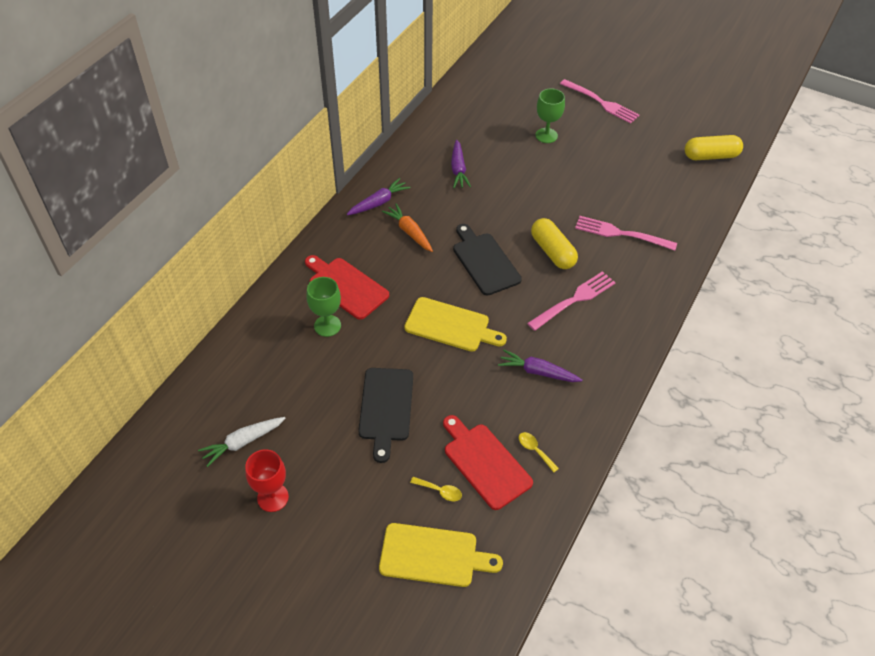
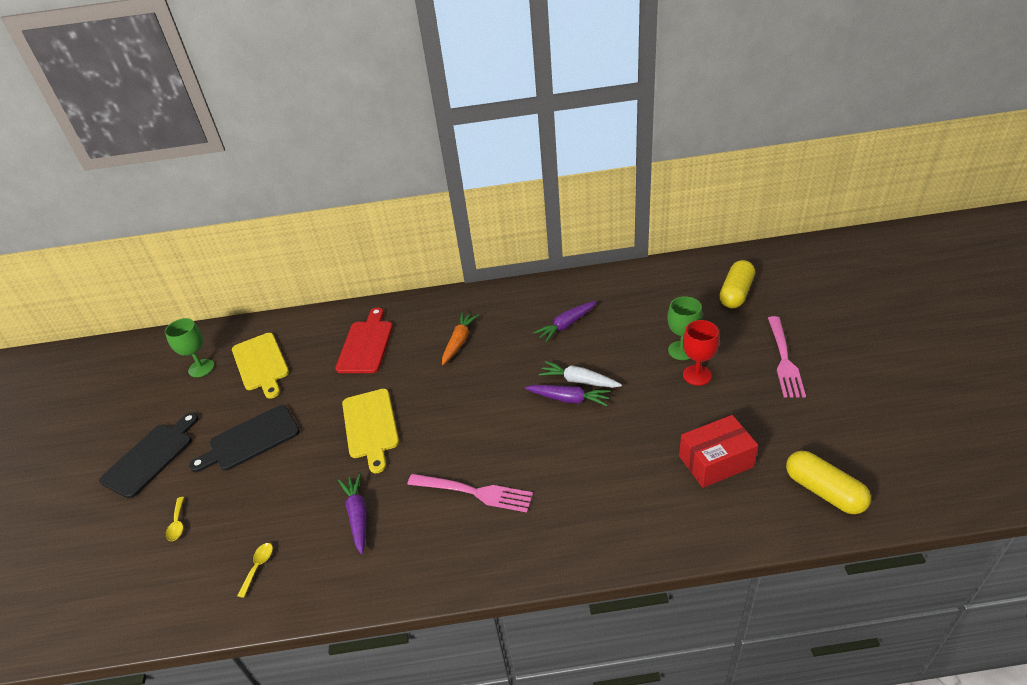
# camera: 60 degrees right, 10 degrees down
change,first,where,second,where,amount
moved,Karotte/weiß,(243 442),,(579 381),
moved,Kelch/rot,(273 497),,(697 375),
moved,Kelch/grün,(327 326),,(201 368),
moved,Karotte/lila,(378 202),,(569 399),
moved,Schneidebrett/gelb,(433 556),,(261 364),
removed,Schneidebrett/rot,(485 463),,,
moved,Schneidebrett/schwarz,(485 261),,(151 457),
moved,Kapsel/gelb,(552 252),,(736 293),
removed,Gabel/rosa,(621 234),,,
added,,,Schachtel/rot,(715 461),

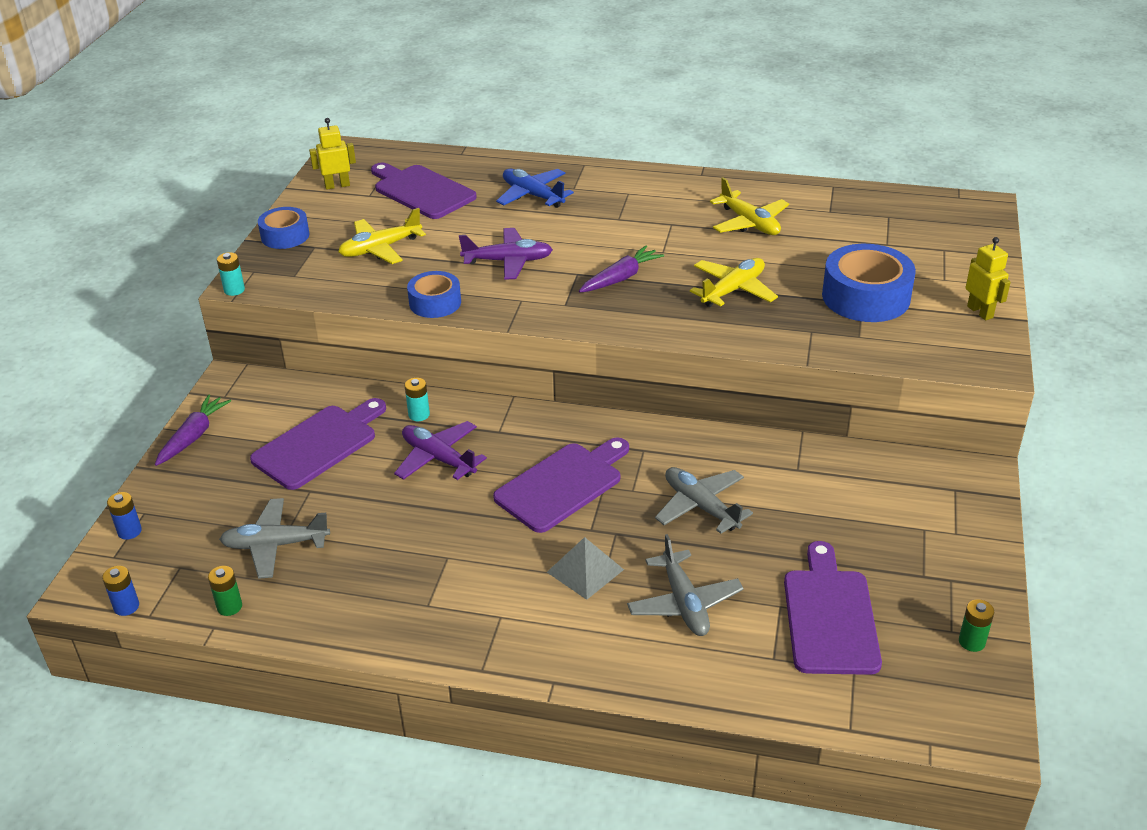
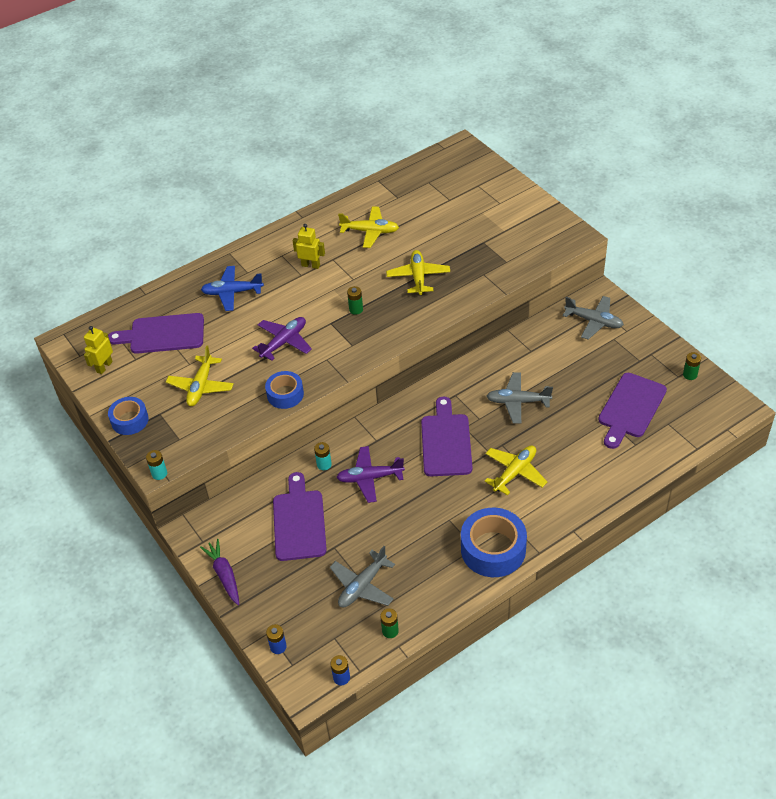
# camera: 45 degrees left, 10 degrees up
change,first,where,second,where,amount
replaced,Pyramide/grau,(585 570),Flugzeug/gelb,(515 472),
replaced,Karotte/lila,(620 278),Batterie/grün,(356 309),
moved,Flugzeug/grau,(684 603),,(594 321),
turned,Schneidebrett/lila,(829 616),,(631 408),105 degrees counterclockwise
moved,Klebeband/blau,(866 297),,(493 549),
moved,Roboter/gelb,(980 312),,(310 265),

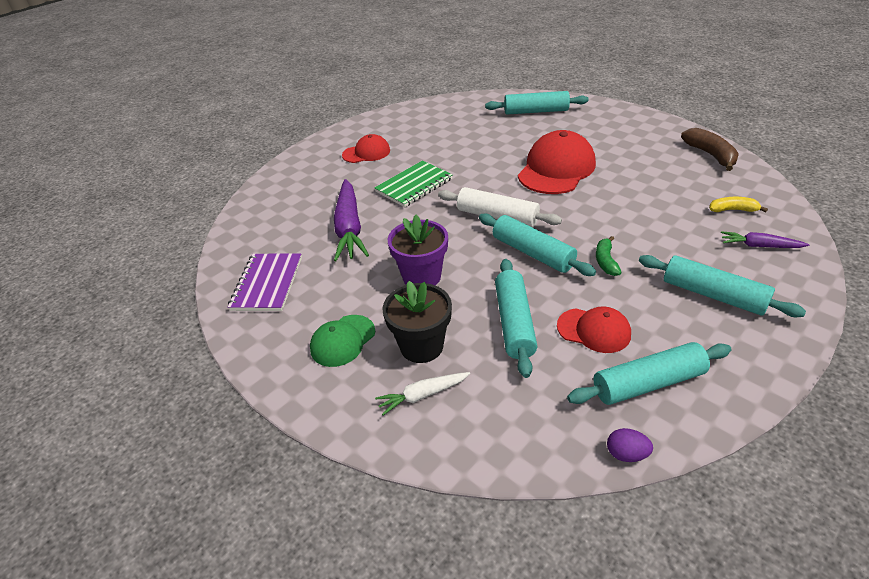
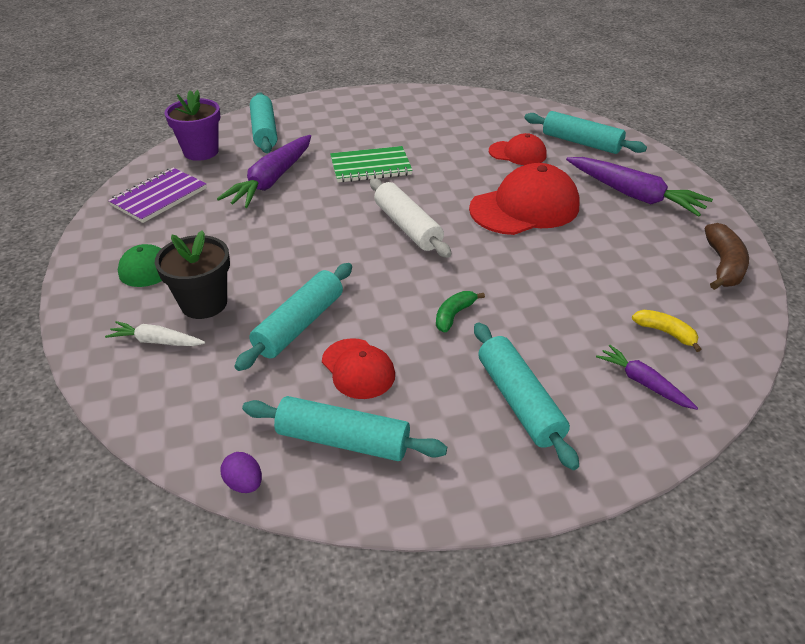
# camera: 30 degrees right, 0 degrees up
change,first,where,second,where,amount
moved,Kappe/rot,(366 153),,(517 153),
moved,Blumentopf/lila,(421 277),,(201 152),
moved,Nudelholz/türkis,(532 253),,(264 131),
added,,,Karotte/lila,(634 195),

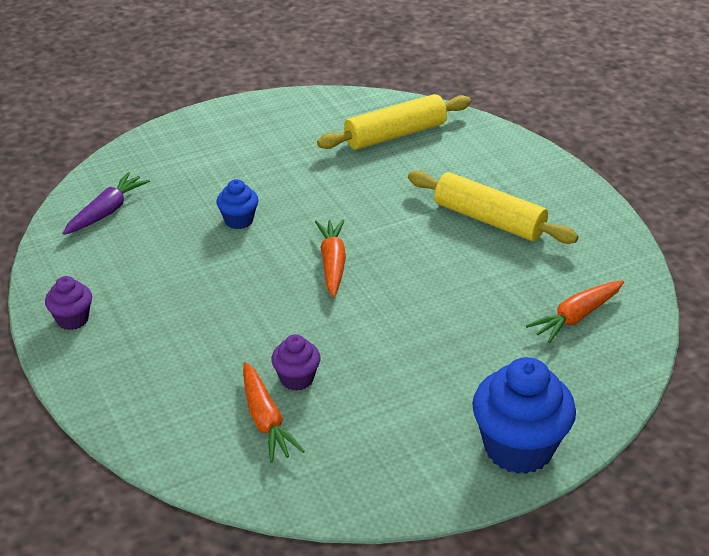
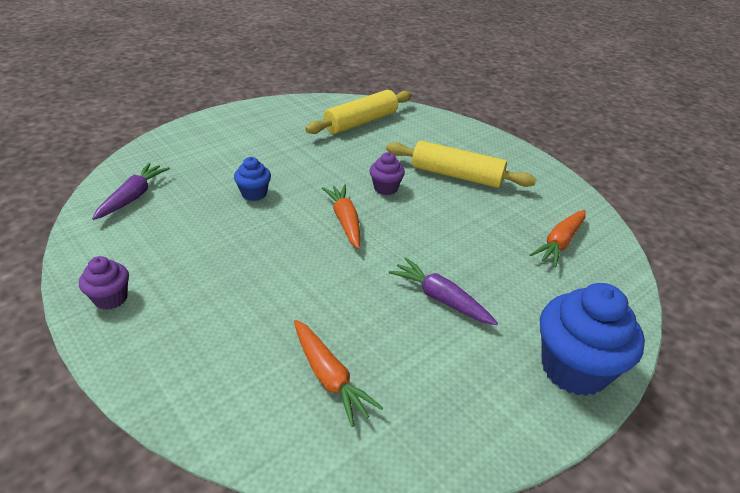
# camera: 15 degrees left, 0 degrees up
change,first,where,second,where,amount
moved,Muffin/lila,(296 379),,(385 188),
added,,,Karotte/lila,(440 298),

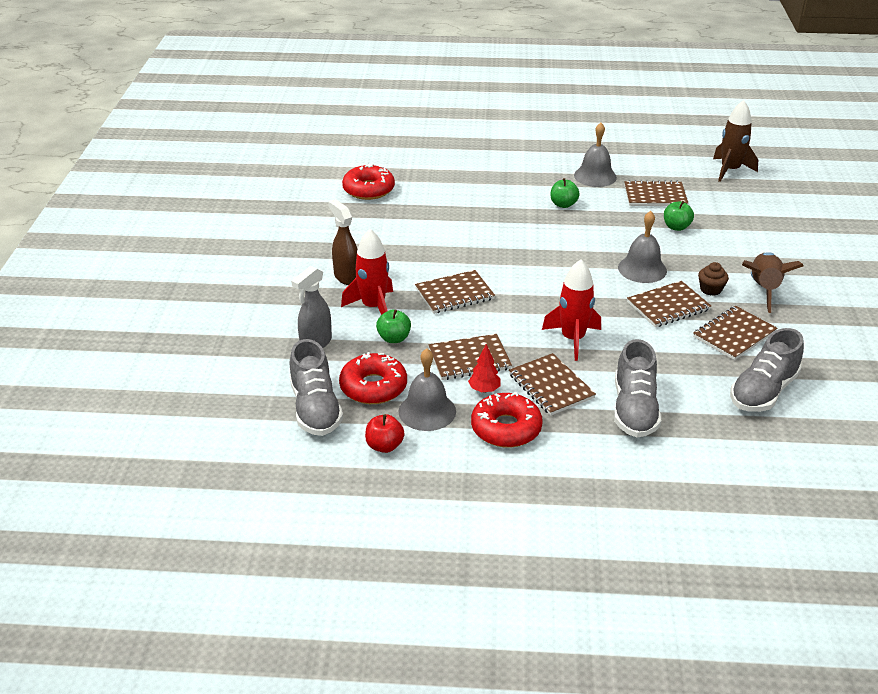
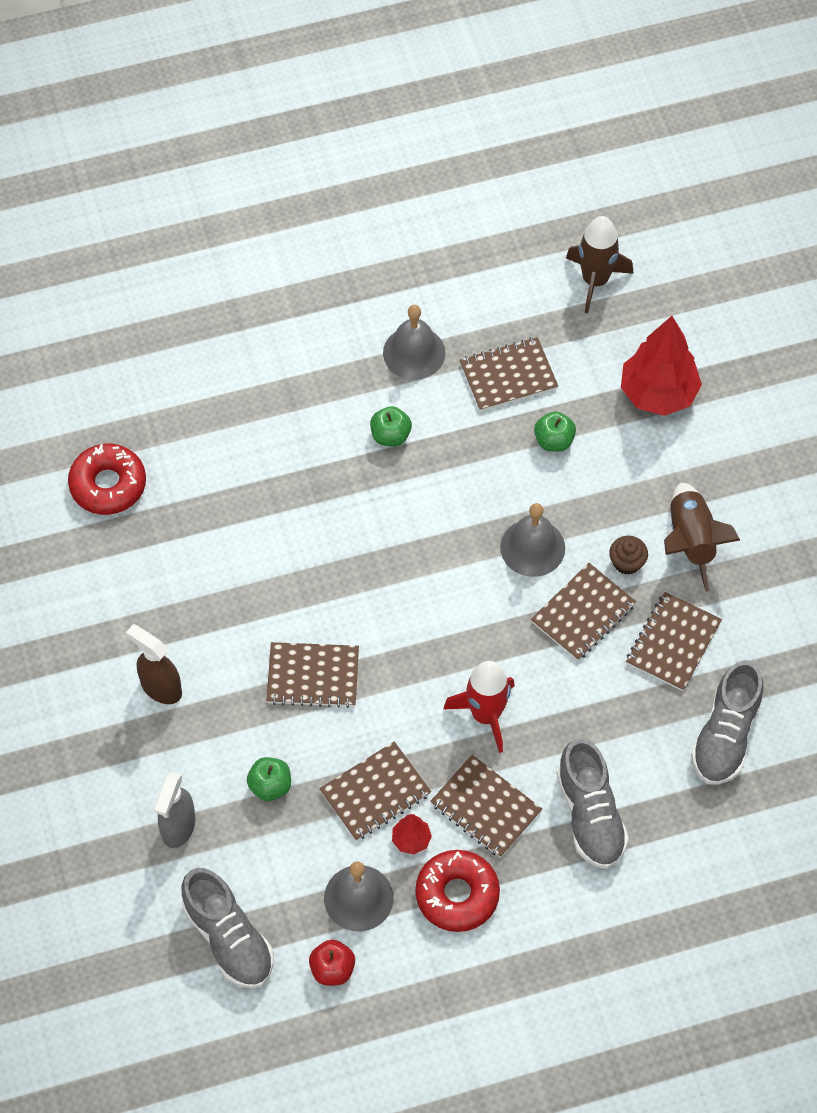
# camera: 20 degrees left, 25 degrees up
change,first,where,second,where,amount
removed,Donut/rot,(373 387),,,
removed,Rakete/rot,(373 307),,,
turned,Notizbuch/braun,(454 294),,(313 676),45 degrees clockwise
added,,,Baum/rot,(658 393),

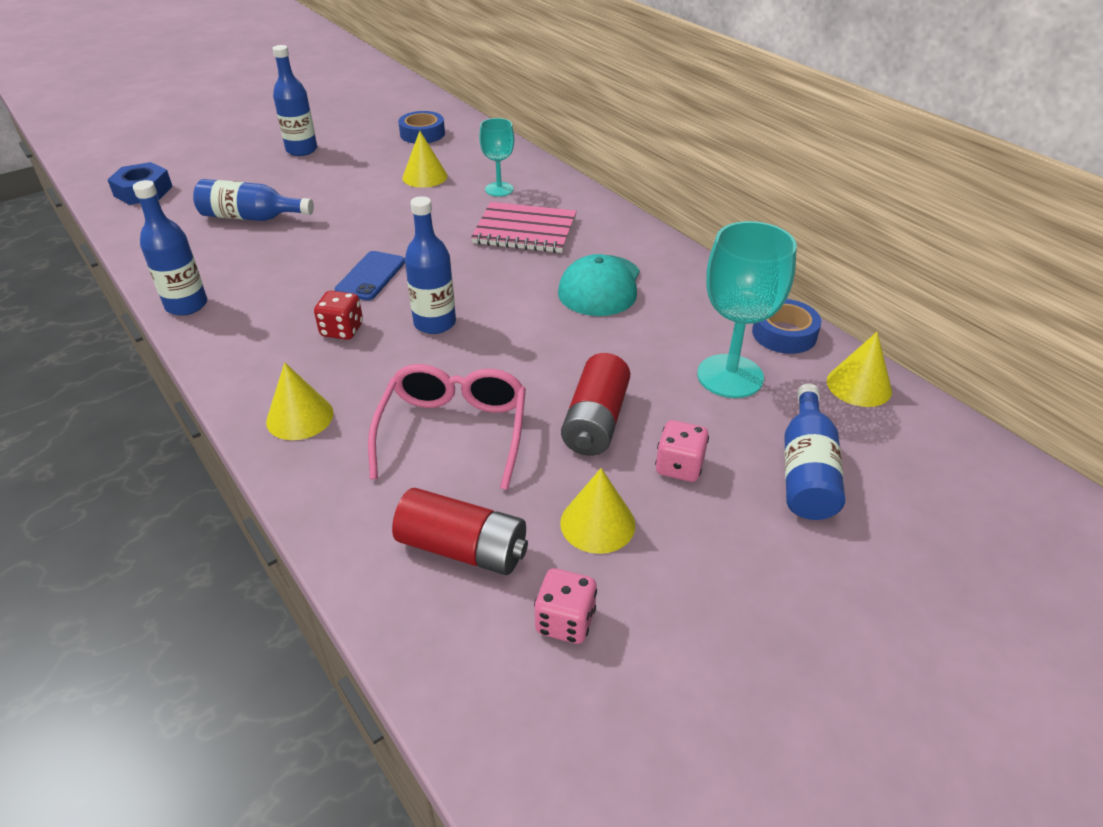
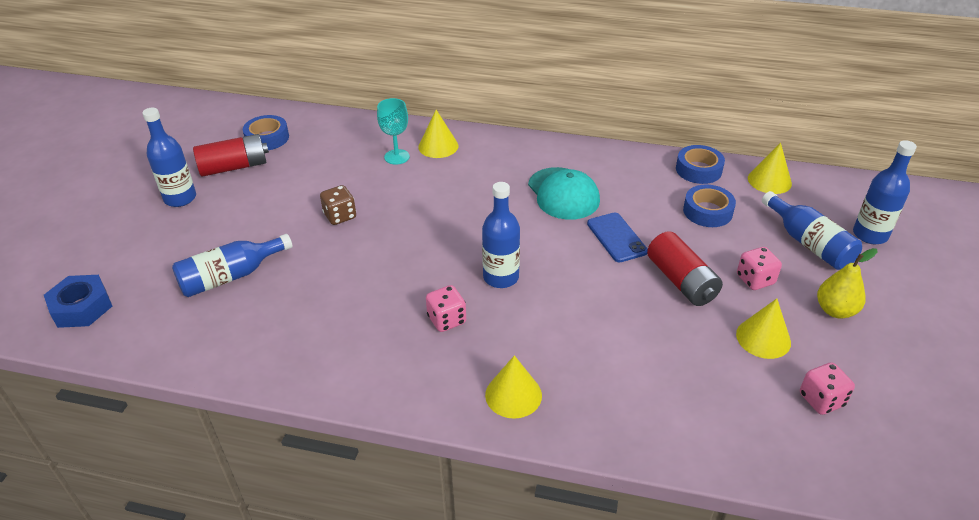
# camera: 40 degrees left, 0 degrees up
change,first,where,second,where,amount
moved,Flasche/blau,(186 305),,(870 235),
recoloured,Spielwürfel/rot,(342 330),Spielwürfel/rosa,(446 320),
moved,Handy/blau,(370 276),,(616 237),
removed,Brille/rosa,(453 432),,,
moved,Batterie/rot,(463 548),,(234 167),
moved,Kegel/gelb,(425 176),,(438 146),
removed,Notizbuch/rosa,(525 231),,,
replaced,Kelch/türkis,(730 376),Klebeband/blau,(707 211),
added,,,Spielwürfel/braun,(340 216),
added,,,Birne/gelb,(835 310),

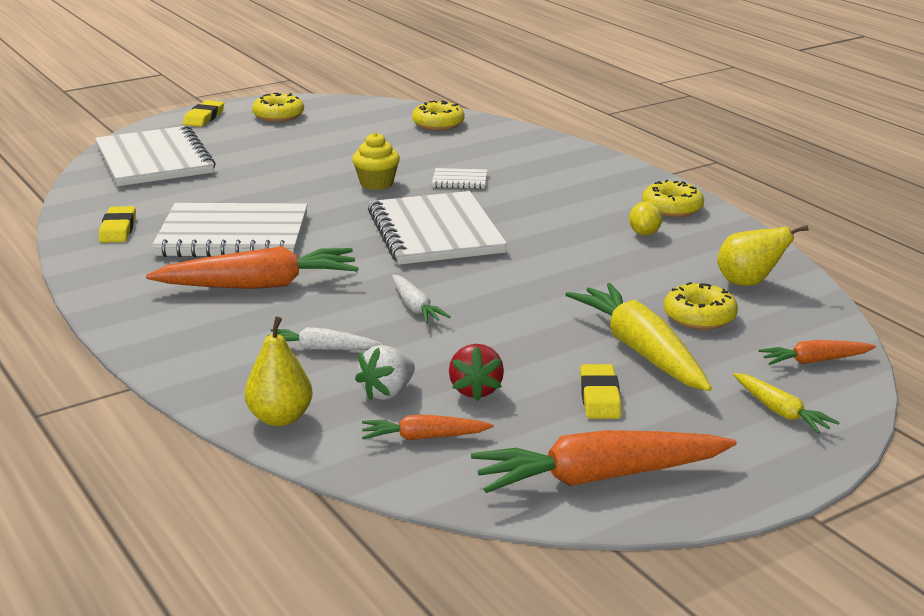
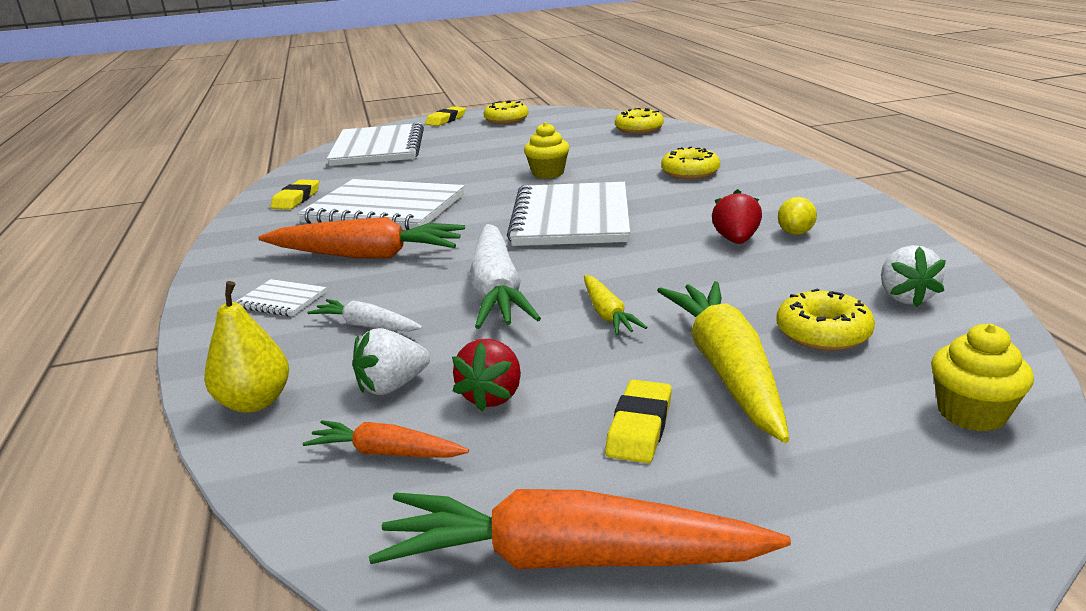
# camera: 20 degrees right, 0 degrees up
change,first,where,second,where,amount
resized,Karotte/weiß,(415 307),,(497 290),x1.94
moved,Notizbuch/weiß,(459 180),,(281 300),
moved,Donut/gelb,(672 208),,(690 172),
replaced,Birne/gelb,(749 283),Erdbeere/weiß,(904 297),
moved,Karotte/gelb,(780 412),,(607 314),
replaced,Karotte/orange,(815 361),Muffin/gelb,(971 413),
added,,,Erdbeere/rot,(736 240),

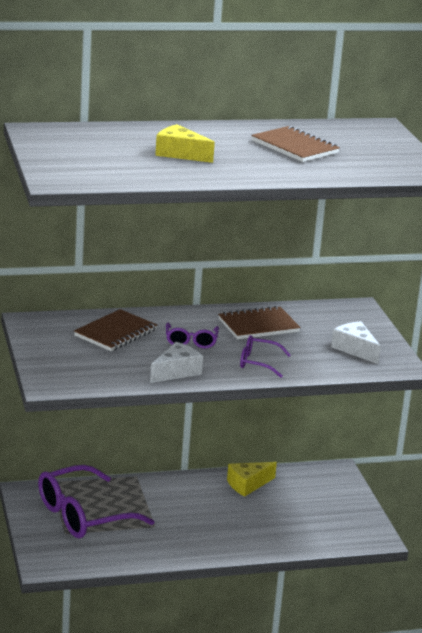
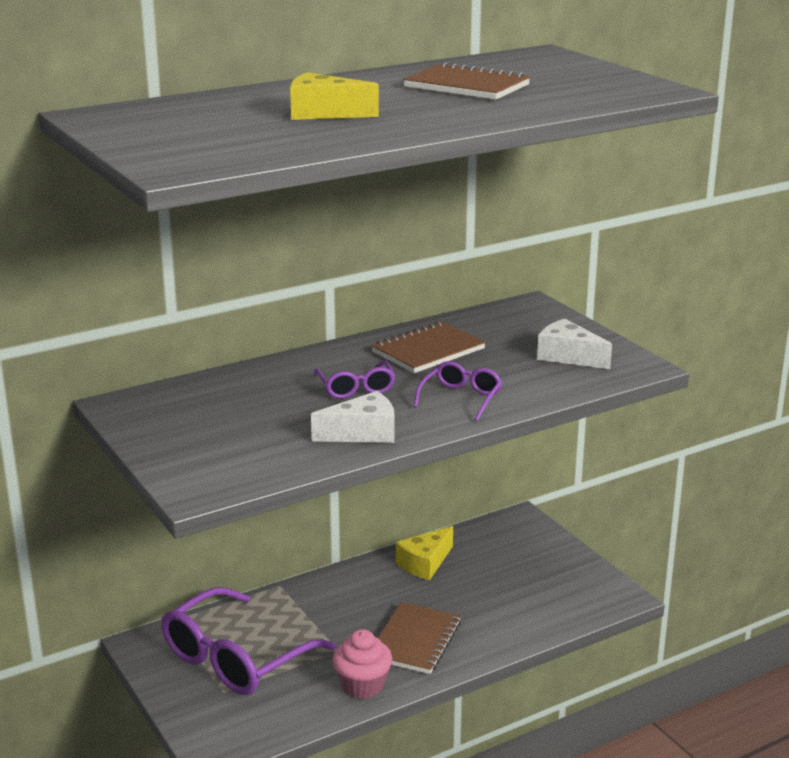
# camera: 15 degrees left, 0 degrees up
change,first,where,second,where,amount
moved,Notizbuch/braun,(115 333),,(415 641),
turned,Käse/weiß,(176 372),,(363 433),45 degrees clockwise
turned,Brille/lila,(258 362),,(461 398),120 degrees clockwise
added,,,Muffin/rosa,(362 685),

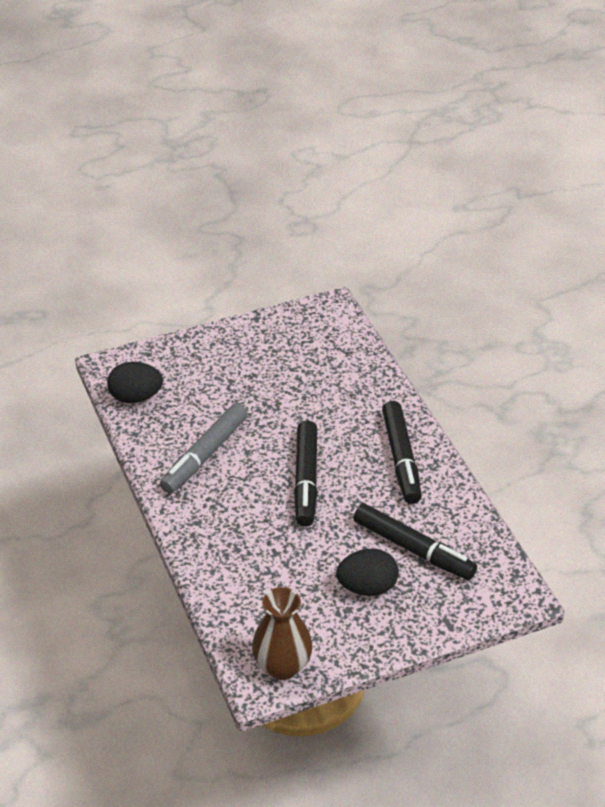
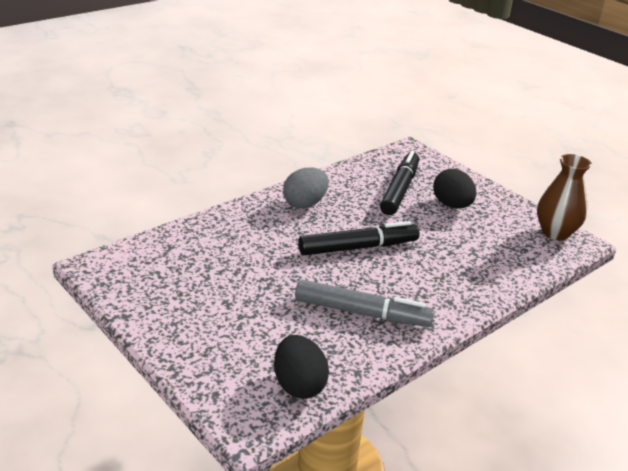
# camera: 110 degrees left, 10 degrees down
change,first,where,second,where,amount
replaced,Filzstift/schwarz,(401 459),Ei/grau,(305 203),

